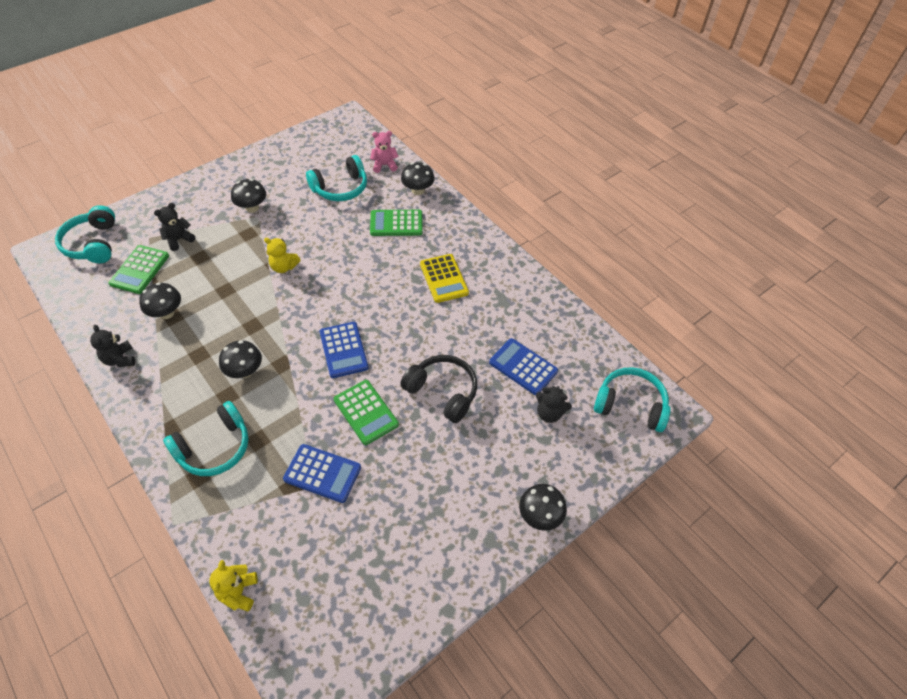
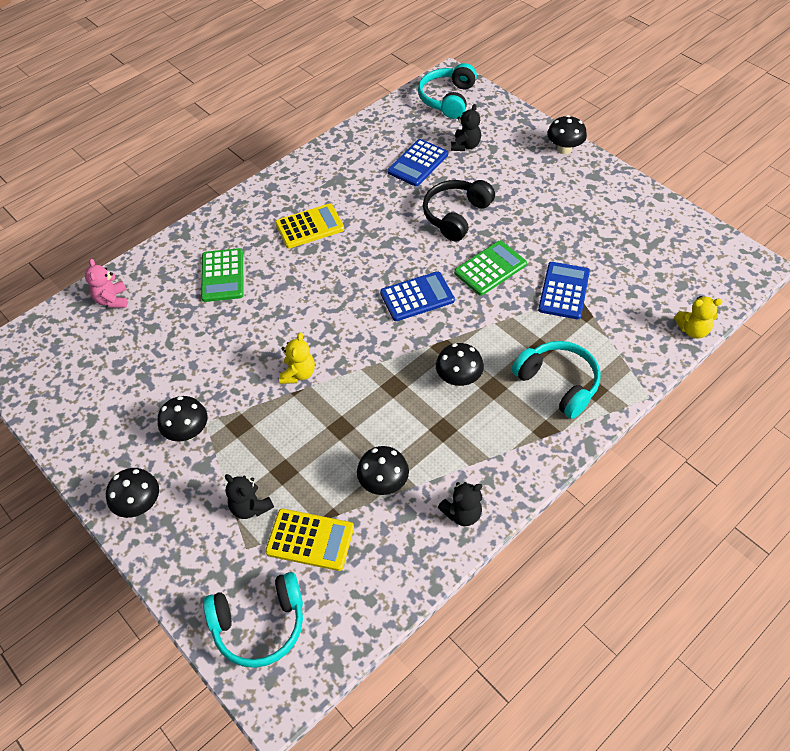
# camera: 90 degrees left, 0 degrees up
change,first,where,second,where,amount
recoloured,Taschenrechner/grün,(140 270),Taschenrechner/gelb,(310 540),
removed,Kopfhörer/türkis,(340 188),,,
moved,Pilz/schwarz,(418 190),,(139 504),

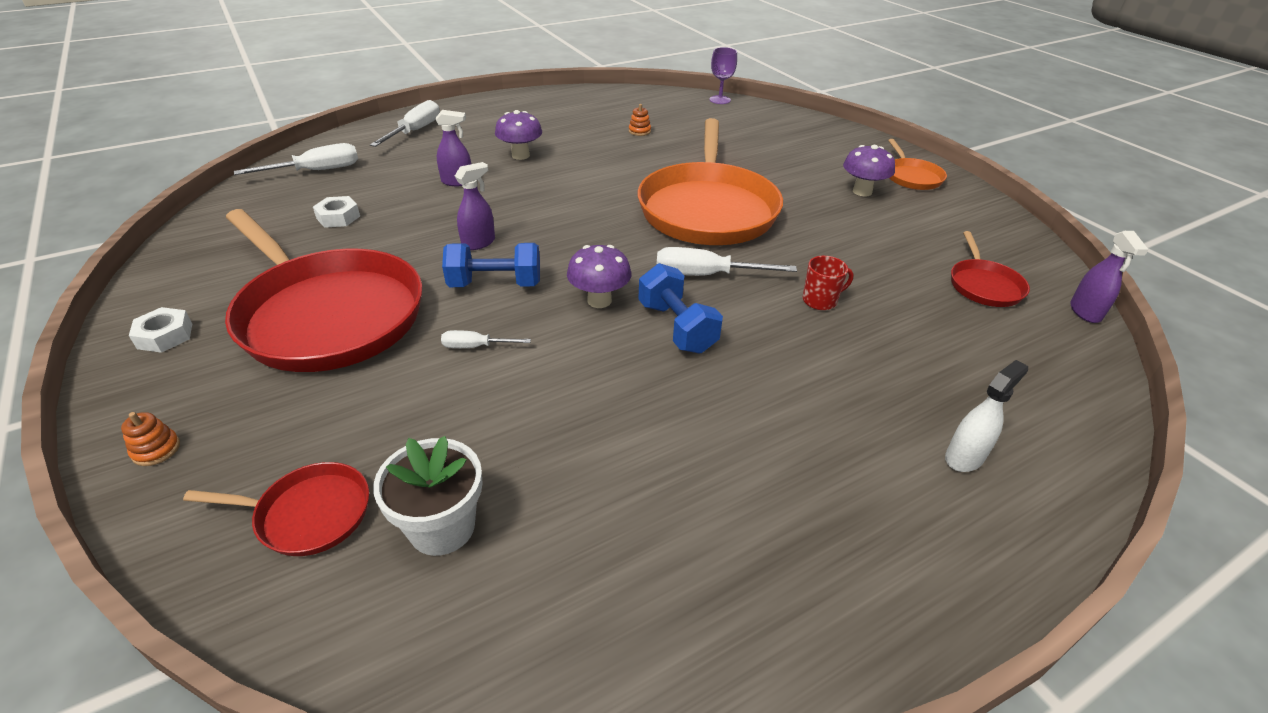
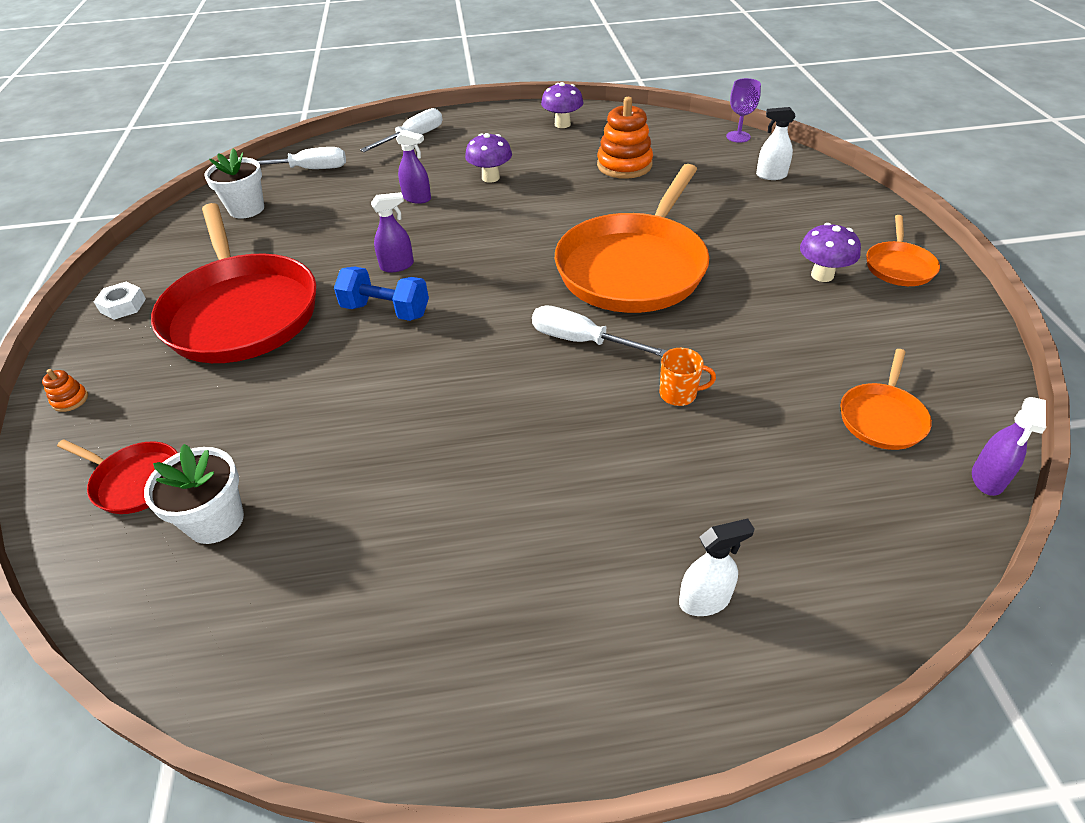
# camera: 25 degrees right, 5 degrees up
change,first,where,second,where,amount
removed,Sechskantmutter/weiß,(338 217),,,
removed,Schraubenzieher/weiß,(476 346),,,
moved,Pilz/lila,(599 300),,(562 124),
resized,Stapelspielzeug/orange,(639 131),,(624 165),x2.31
removed,Hantel/blau,(677 327),,,
recoloured,Tasse/rot,(820 300),Tasse/orange,(679 394),
recoloured,Pfanne/rot,(984 285),Pfanne/orange,(882 418),
added,,,Blumentopf/weiß,(246 209),
added,,,Sprühflasche/weiß,(771 175),

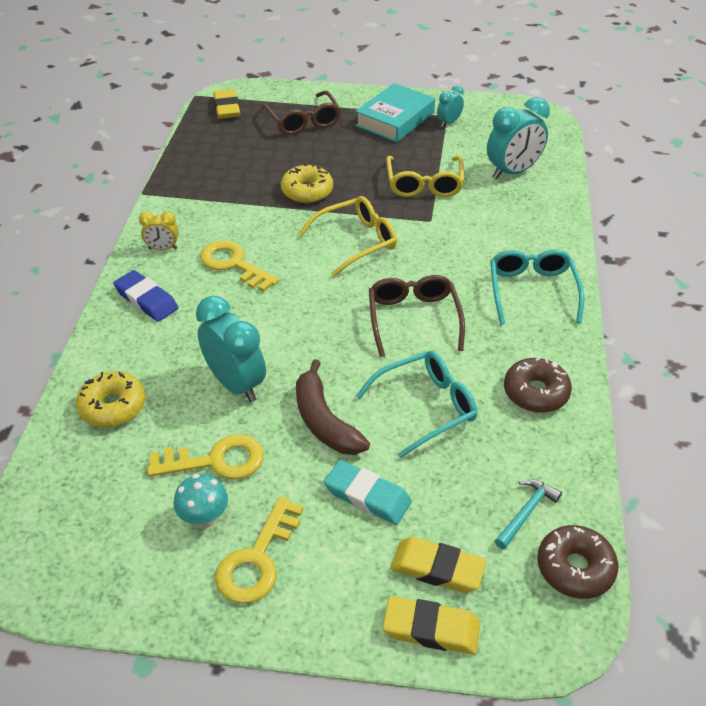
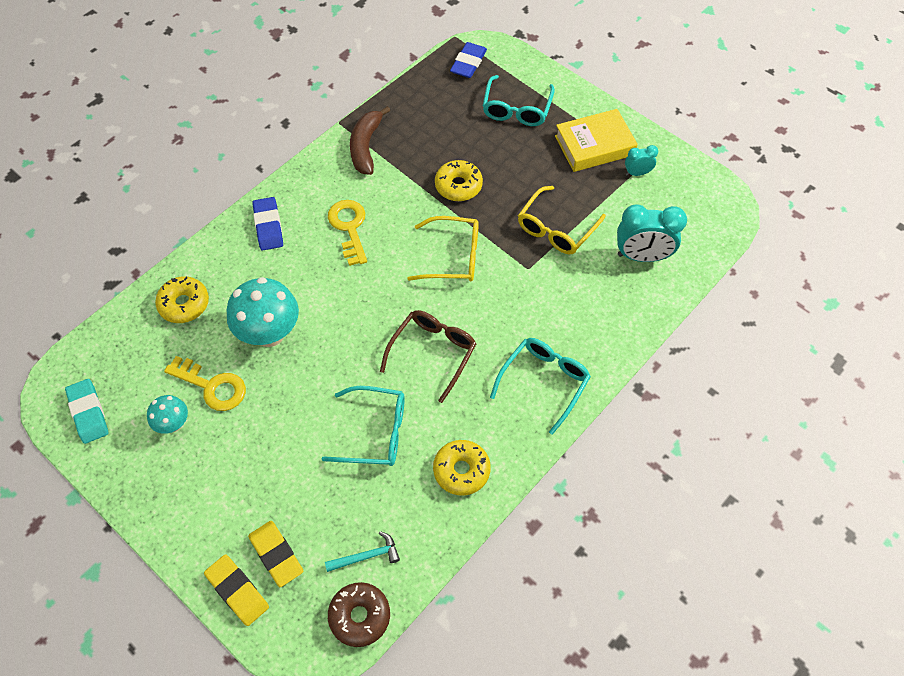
# camera: 35 degrees right, 15 degrees up
change,first,where,second,where,amount
removed,Wecker/gelb,(163 248),,,
replaced,Wecker/türkis,(236 384),Pilz/türkis,(270 334),
recoloured,Radiergummi/gelb,(227 108),Radiergummi/blau,(468 63),
removed,Schlüssel/gelb,(257 559),,,
recoloured,Brille/braun,(303 121),Brille/türkis,(516 108),
moved,Banane/braun,(324 421),,(366 146),
moved,Radiergummi/türkis,(367 496),,(88 413),
recoloured,Buch/türkis,(395 119),Buch/gelb,(594 146),
recoloured,Donut/braun,(535 392),Donut/gelb,(461 470),

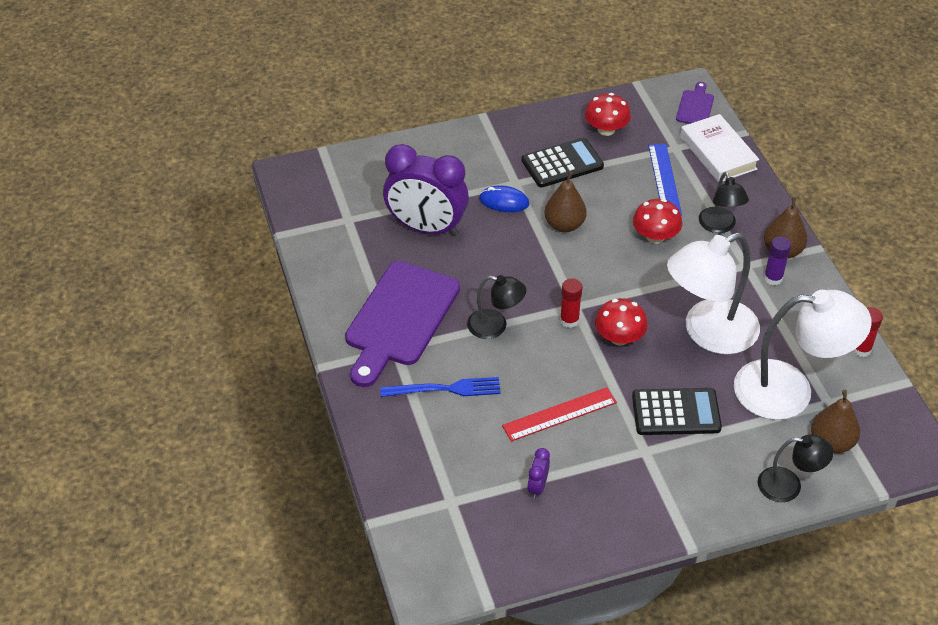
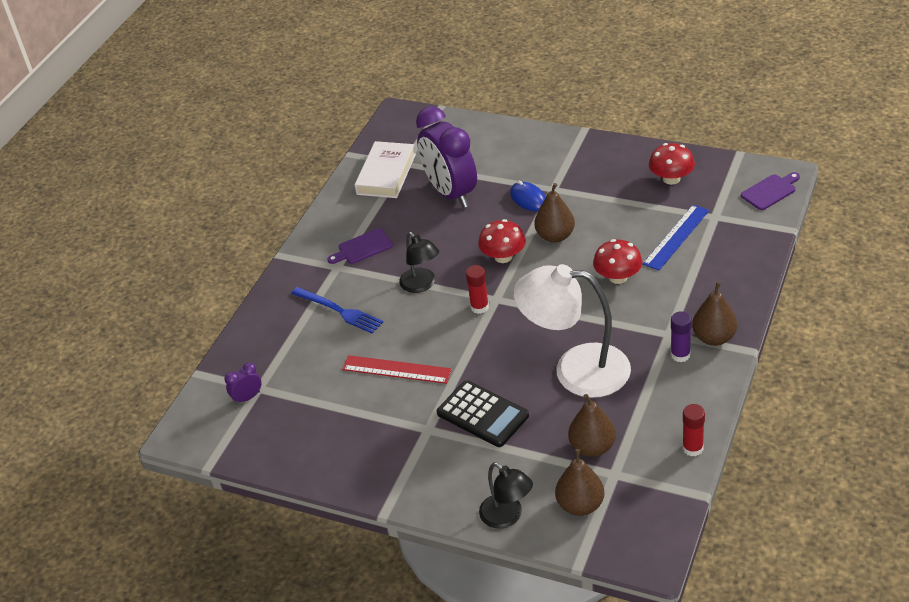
# camera: 45 degrees right, 5 degrees down
change,first,where,second,where,amount
resized,Schneidebrett/lila,(399 319),,(362 247),x0.46
removed,Taschenrechner/schwarz,(562 163),,,
moved,Wecker/lila,(537 487),,(247 398),
moved,Pilz/rot,(619 337),,(503 257),
moved,Buch/weiß,(718 153),,(386 174),
removed,Lampe/schwarz,(720 226),,,
replaced,Lampe/weiß,(790 390),Birne/braun,(592 447),

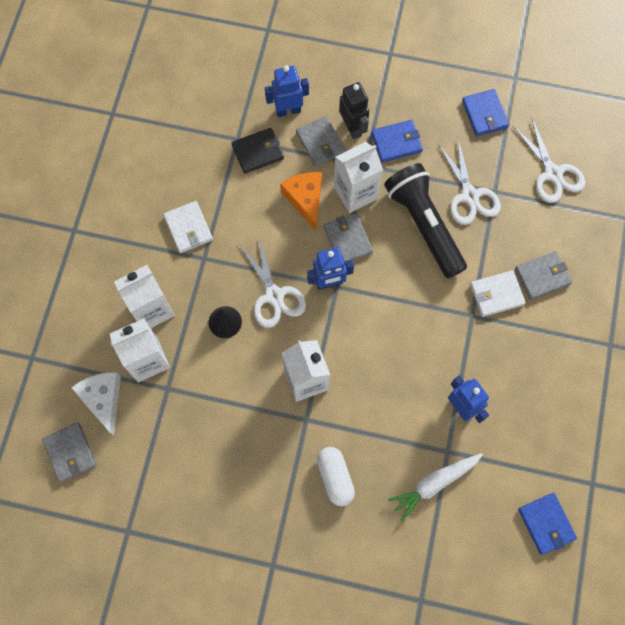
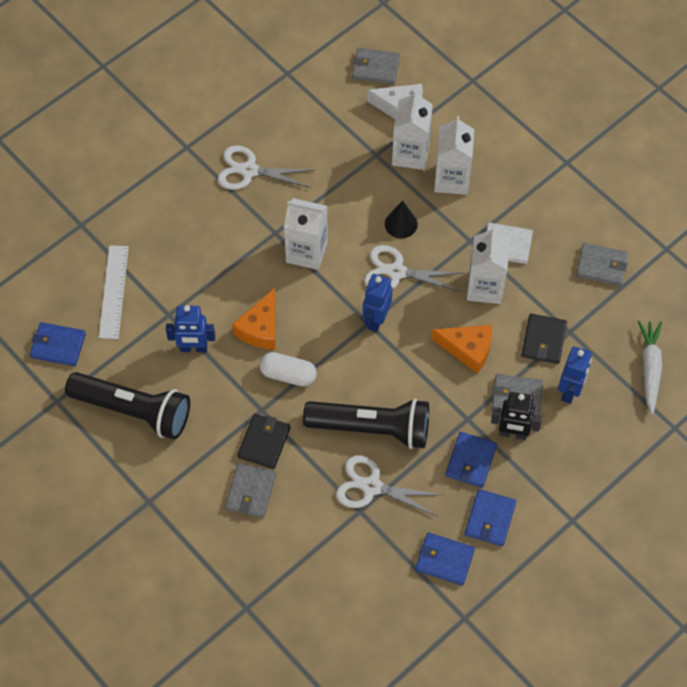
# camera: 125 degrees right, 10 degrees down
change,first,where,second,where,amount
moved,Kapsel/weiß,(335 477),,(288 375),
moved,Geldbörse/grau,(348 240),,(601 266),
moved,Getränkekarton/weiß,(355 193),,(485 287),
moved,Karotte/weiß,(434 484),,(650 368),
recoloured,Geldbörse/weiß,(496 294),Geldbörse/schwarz,(264 442),
moved,Schere/weiß,(552 173),,(249 171),
added,,,Taschenlampe/schwarz,(133 411),
added,,,Lineal/weiß,(114 292),
added,,,Käse/orange,(260 328),
added,,,Geldbörse/blau,(490 519),

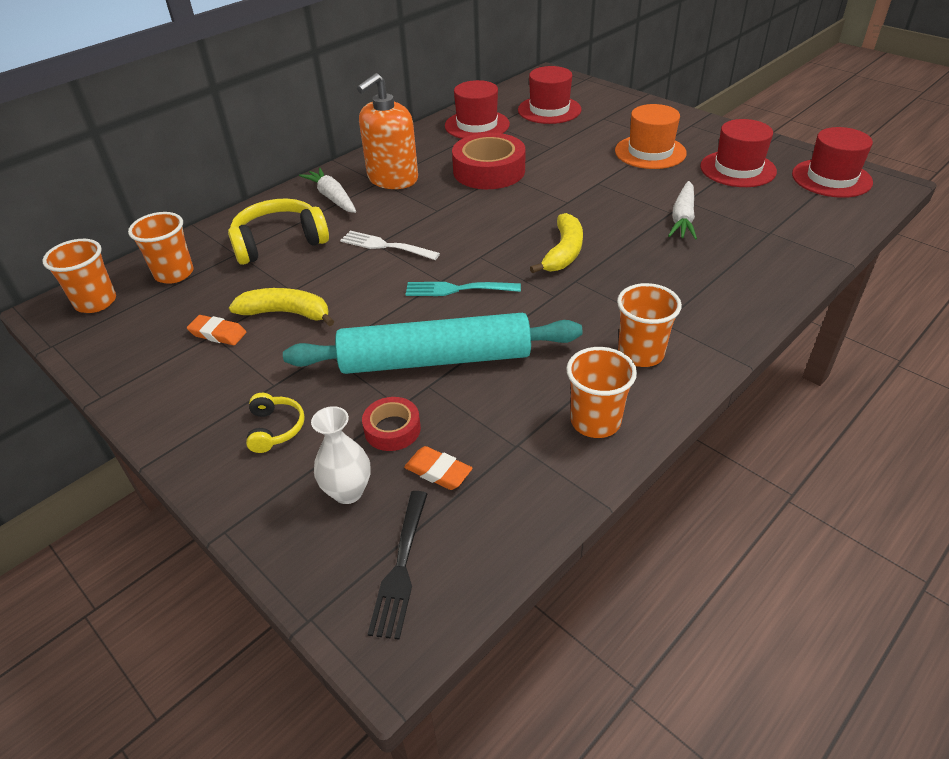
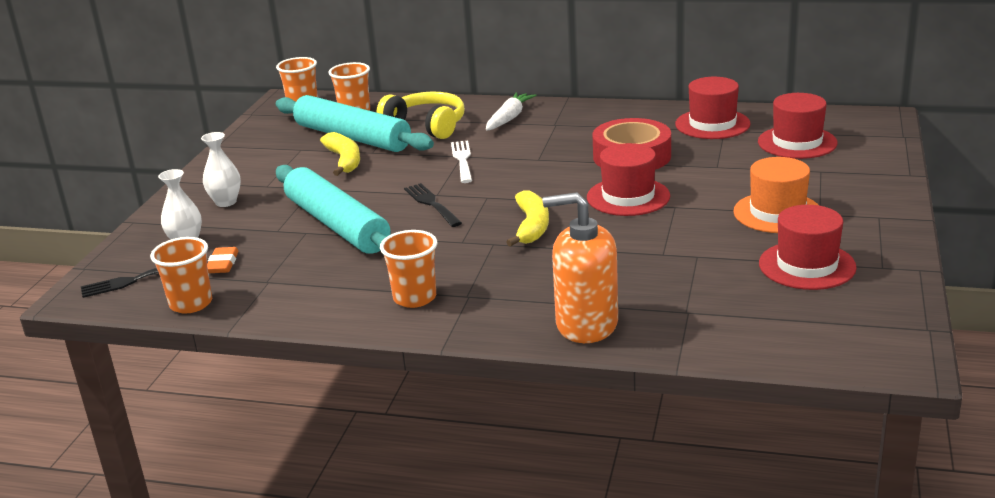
# camera: 60 degrees right, 15 degrees down
change,first,where,second,where,amount
removed,Radiergummi/orange,(218 333),,,
replaced,Kopfhörer/gelb,(275 429),Vase/weiß,(226 202),
moved,Seifenspender/orange,(392 179),,(586 324),
removed,Klebeband/rot,(392 429),,,
recoloured,Gabel/türkis,(457 289),Gabel/schwarz,(431 204),
turned,Banane/gelb,(563 252),,(531 226),75 degrees counterclockwise
moved,Becher/orange,(595 421),,(191 303),
removed,Karotte/weiß,(683 218),,,
moved,Hut/rot,(831 178),,(628 197),
added,,,Nudelholz/türkis,(353 137),

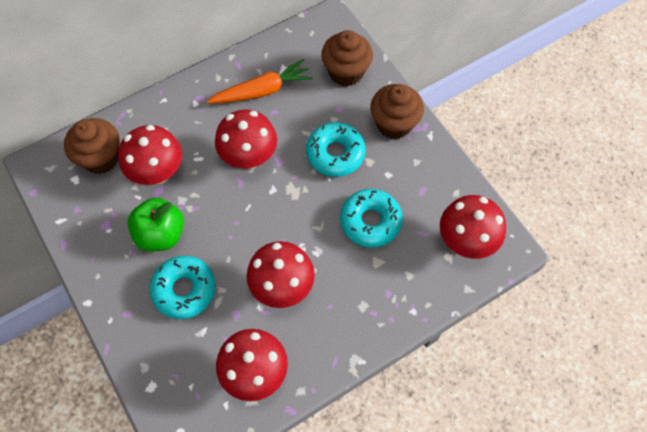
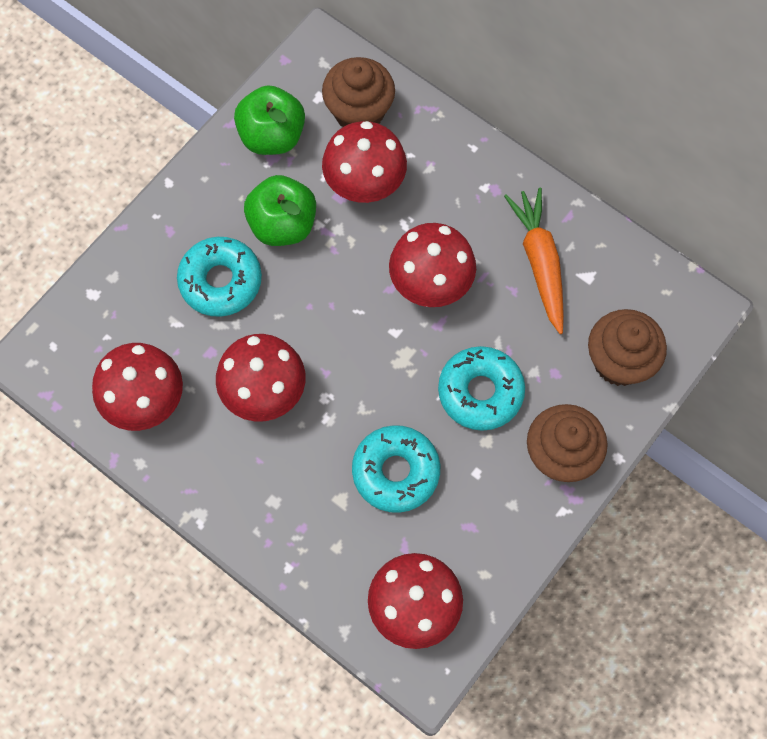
# camera: 70 degrees right, 5 degrees up
change,first,where,second,where,amount
turned,Karotte/orange,(262 91),,(540 262),150 degrees counterclockwise
added,,,Apfel/grün,(272 136),

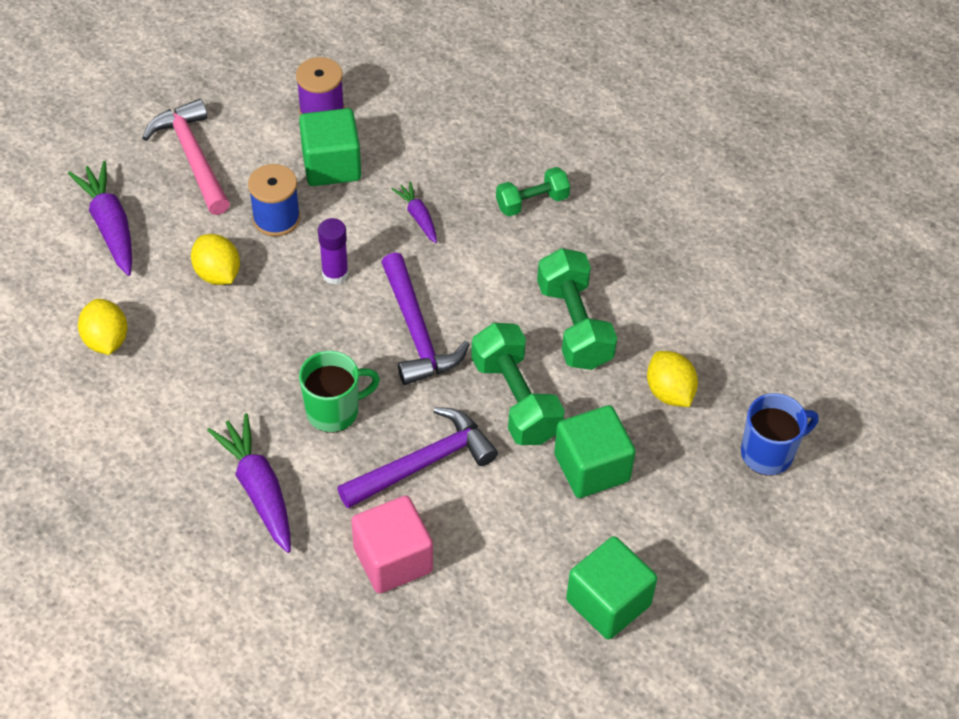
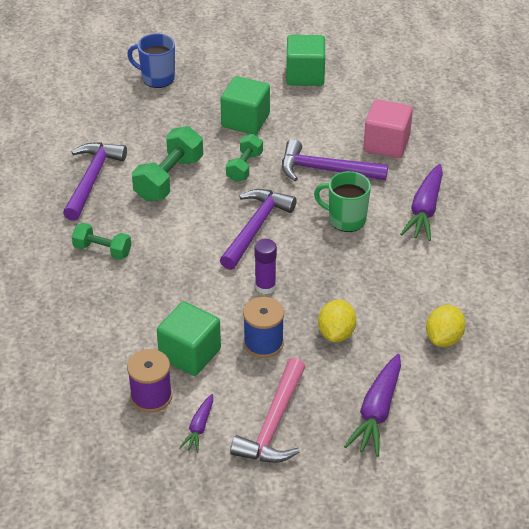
# camera: 135 degrees left, 10 degrees down
change,first,where,second,where,amount
moved,Karotte/lila,(418 217),,(199 428),
resized,Hantel/grün,(515 399),,(244 167),x0.62
removed,Zitrone/gelb,(669 392),,,
added,,,Hammer/lila,(92 179),

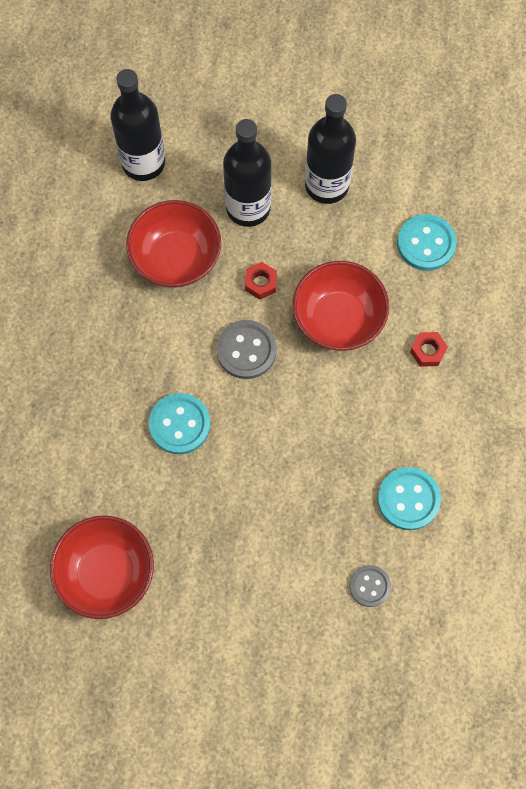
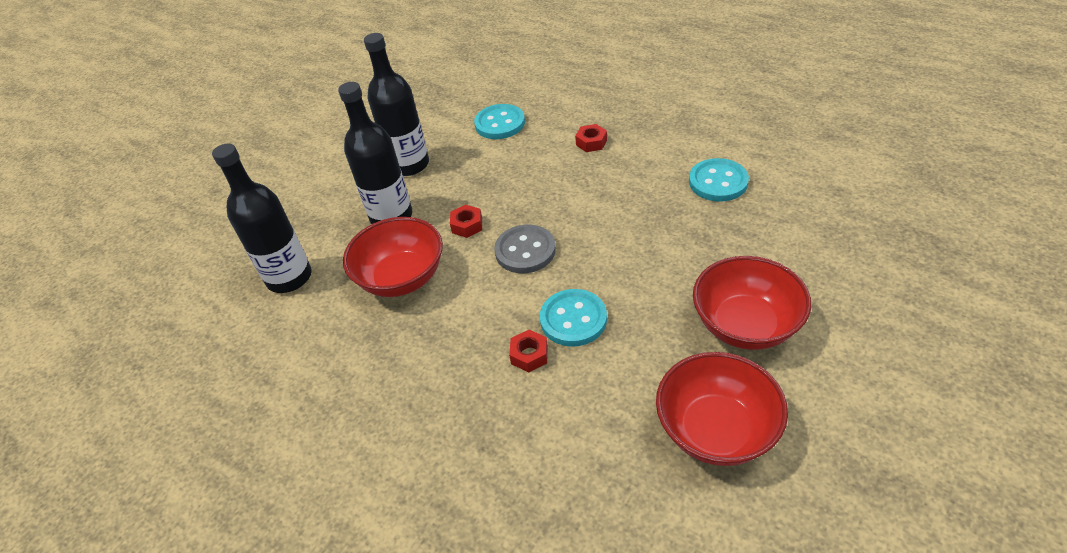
# camera: 60 degrees left, 25 degrees down
change,first,where,second,where,amount
moved,Schüssel/rot,(338 319),,(745 325),
removed,Knopf/grau,(369 586),,,
added,,,Sechskantmutter/rot,(529 355),

